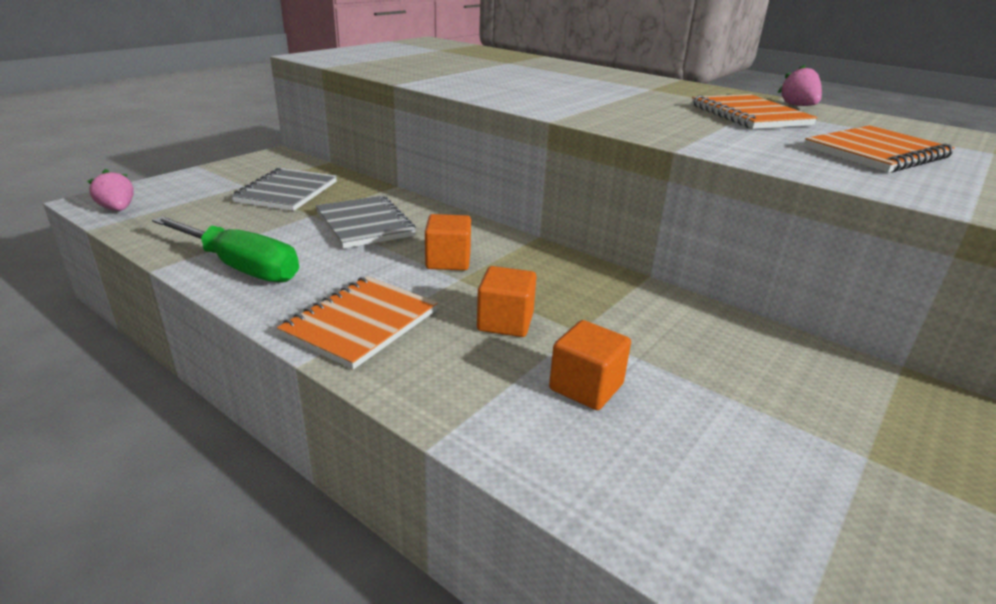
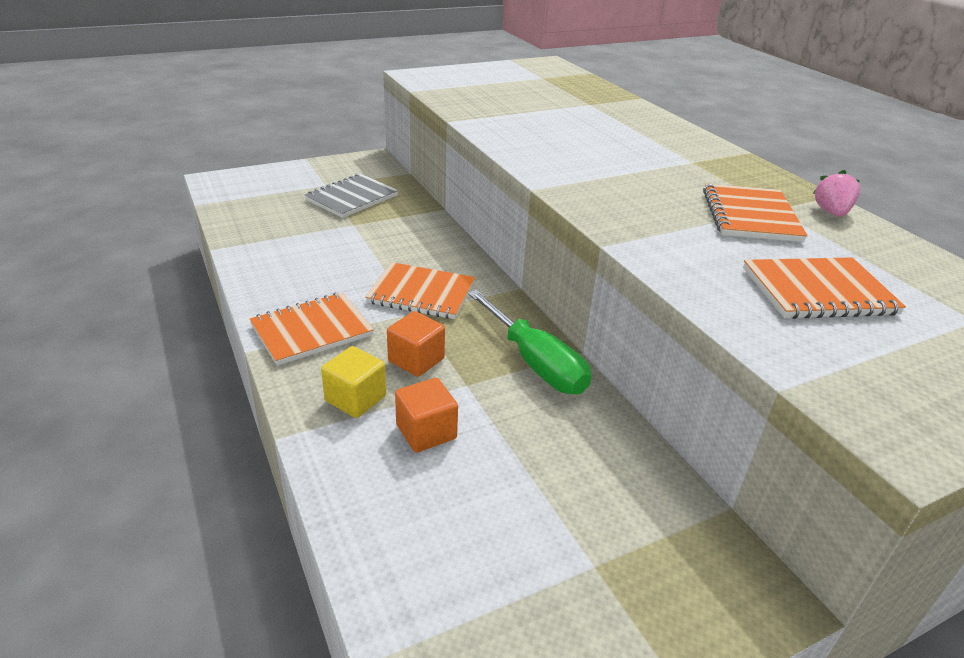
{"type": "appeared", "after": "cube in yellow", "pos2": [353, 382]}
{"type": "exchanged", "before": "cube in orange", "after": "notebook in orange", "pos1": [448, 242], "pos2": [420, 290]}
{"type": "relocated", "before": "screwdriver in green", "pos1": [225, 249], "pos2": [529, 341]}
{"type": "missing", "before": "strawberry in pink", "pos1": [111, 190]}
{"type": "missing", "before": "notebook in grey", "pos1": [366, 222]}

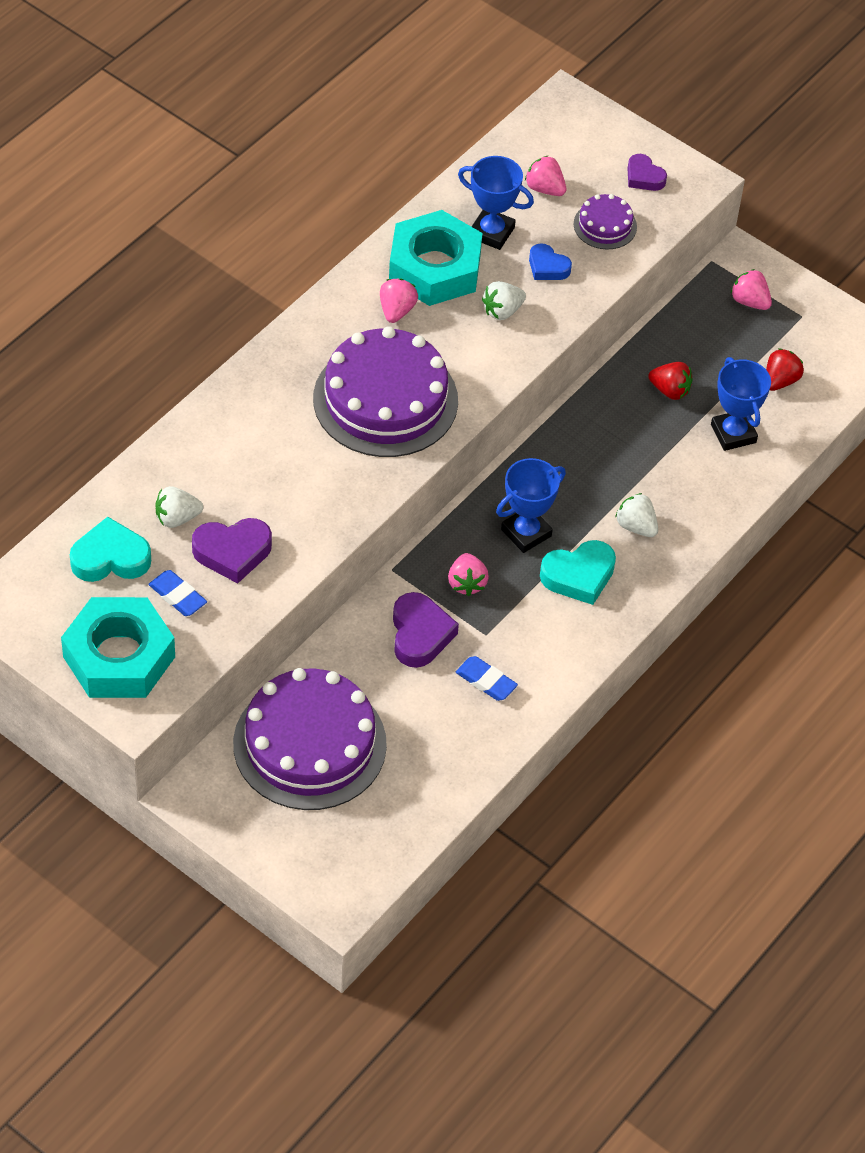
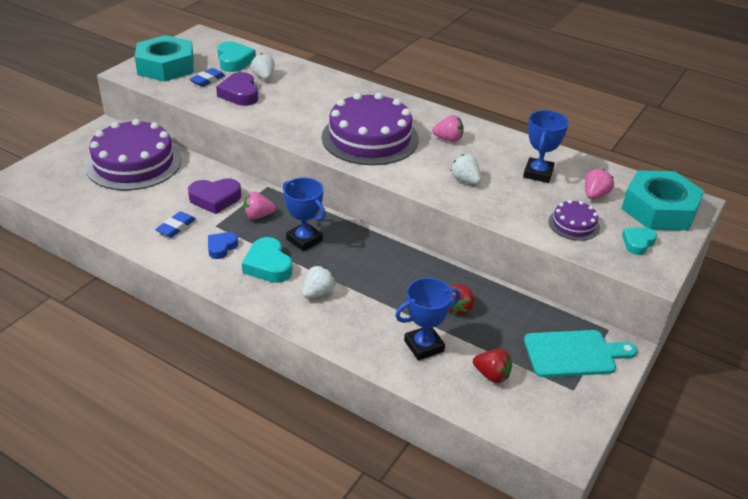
{"type": "relocated", "before": "heart in blue", "pos1": [550, 261], "pos2": [223, 245]}
{"type": "exchanged", "before": "strawberry in pink", "after": "cutting board in turquoise", "pos1": [751, 289], "pos2": [580, 353]}
{"type": "relocated", "before": "nut in turquoise", "pos1": [435, 258], "pos2": [662, 200]}
{"type": "colour", "before": "heart in purple", "after": "heart in turquoise", "pos1": [647, 172], "pos2": [639, 241]}

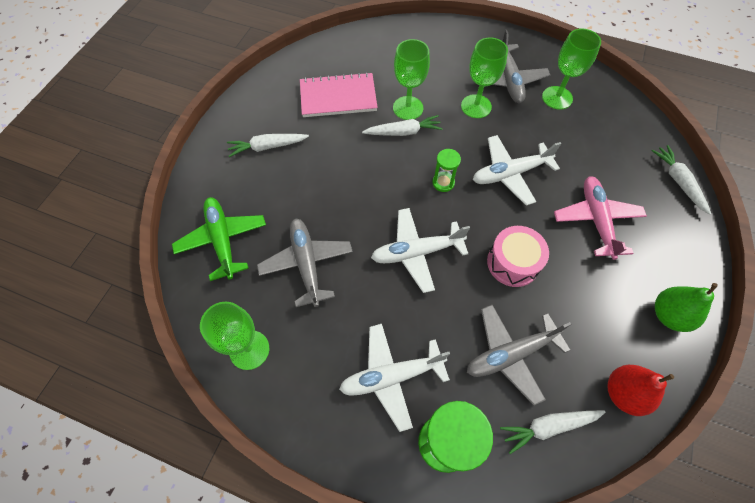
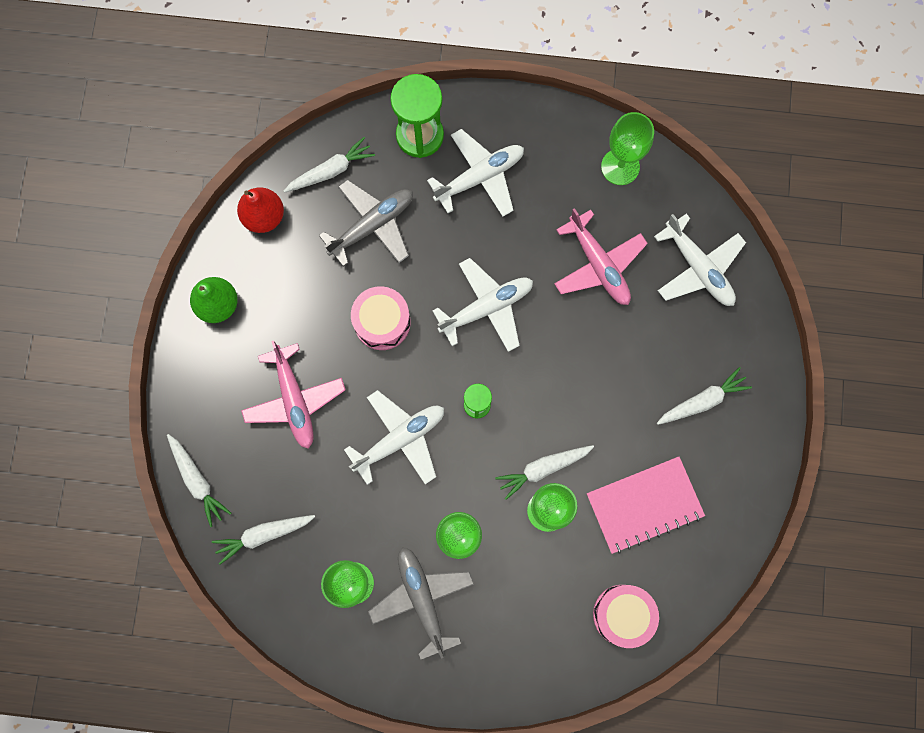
{"type": "appeared", "after": "carrot in white", "pos2": [263, 540]}
{"type": "colour", "before": "plane in grey", "after": "plane in pink", "pos1": [305, 263], "pos2": [601, 256]}
{"type": "appeared", "after": "drum in pink", "pos2": [626, 616]}
{"type": "colour", "before": "plane in green", "after": "plane in white", "pos1": [219, 239], "pos2": [700, 260]}

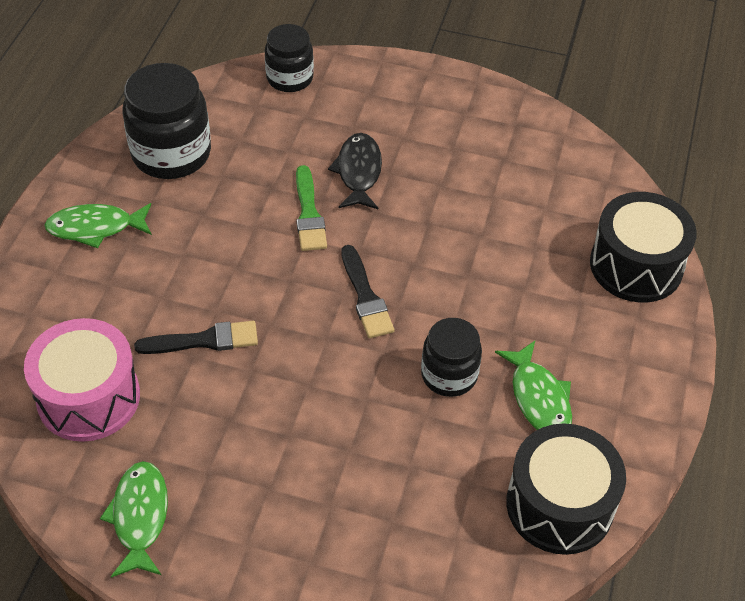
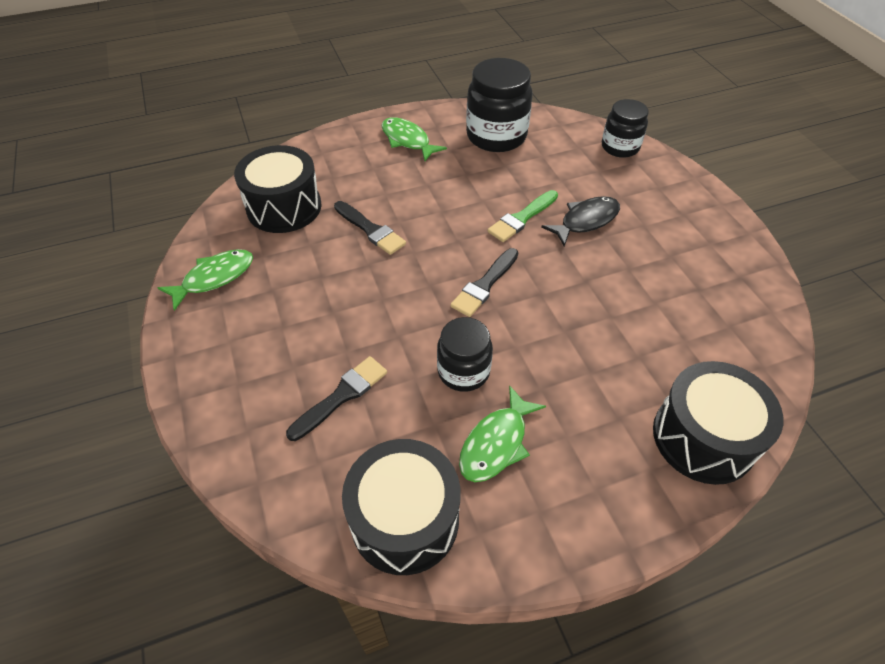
{"type": "colour", "before": "drum in pink", "after": "drum in black", "pos1": [82, 380], "pos2": [278, 189]}
{"type": "appeared", "after": "brush in black", "pos2": [336, 398]}

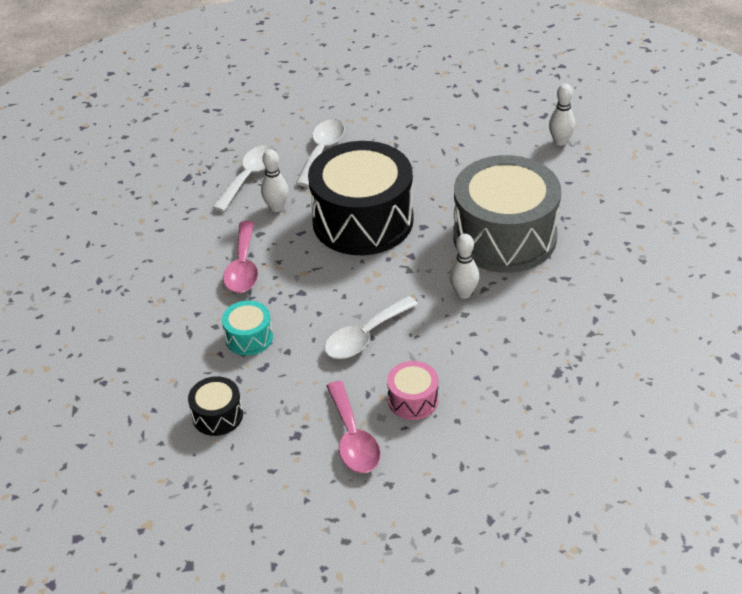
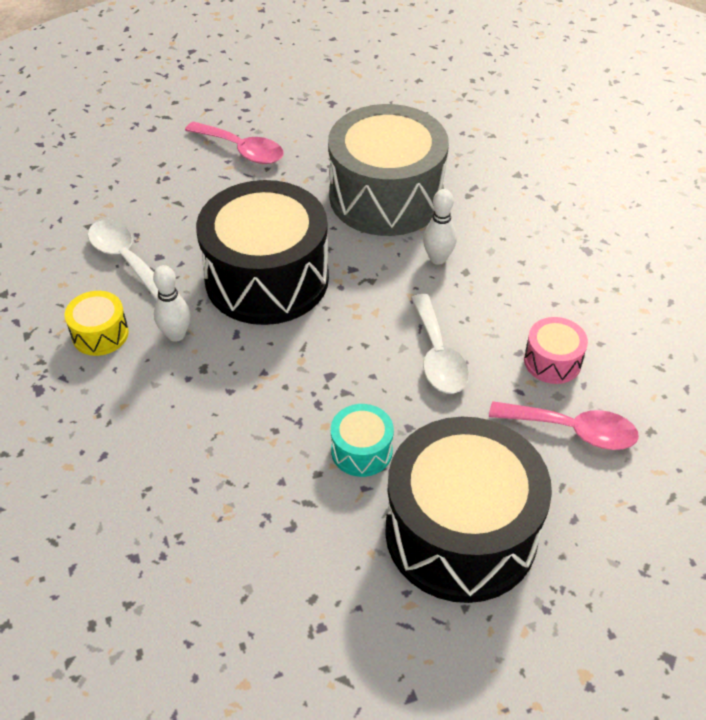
{"type": "exchanged", "before": "spoon in white", "after": "drum in yellow", "pos1": [244, 178], "pos2": [97, 323]}
{"type": "relocated", "before": "spoon in pink", "pos1": [240, 257], "pos2": [234, 142]}
{"type": "size", "before": "drum in black", "pos1": [215, 406], "pos2": [468, 510], "scale": 2.32}
{"type": "missing", "before": "bowling pin in white", "pos1": [562, 114]}

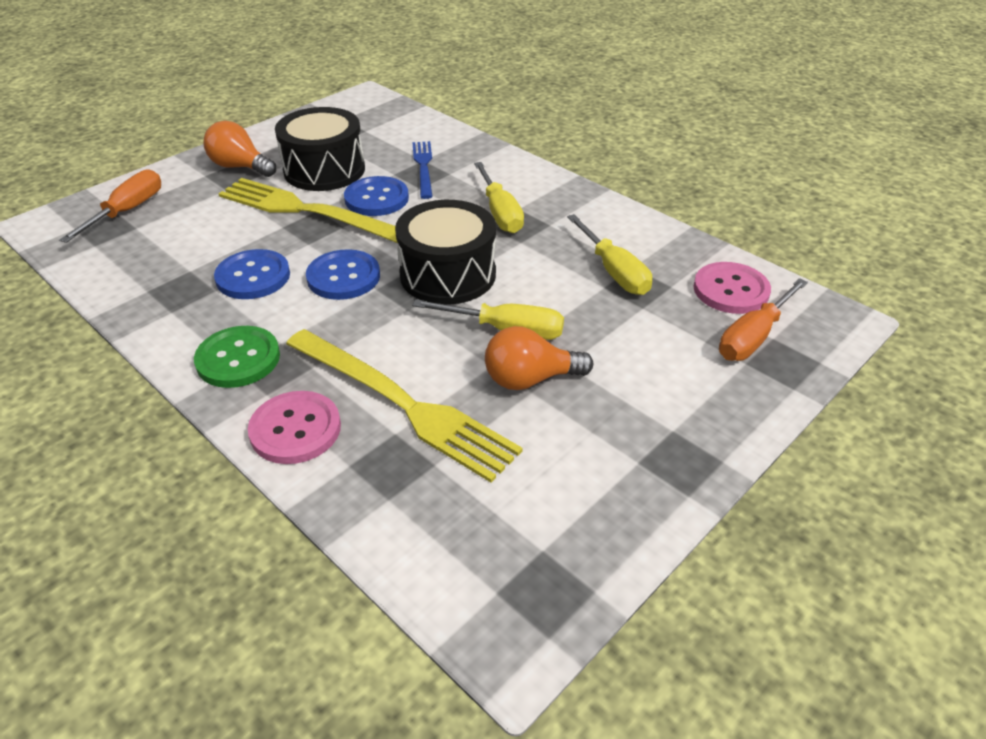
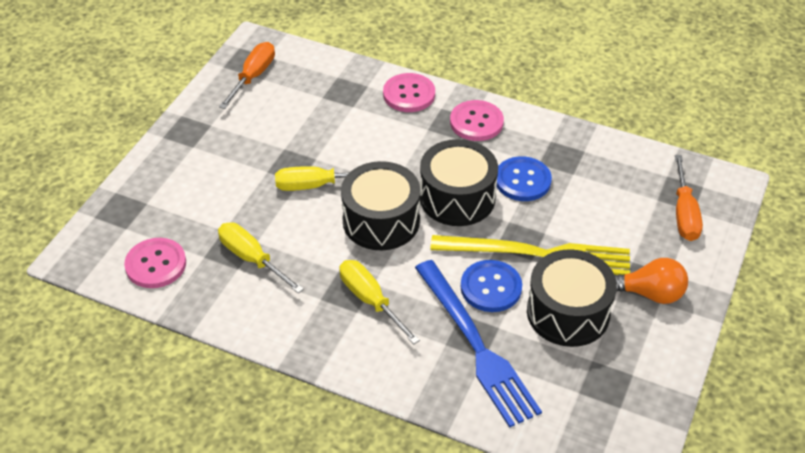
{"type": "relocated", "before": "screwdriver in orange", "pos1": [763, 319], "pos2": [247, 75]}
{"type": "size", "before": "fork in blue", "pos1": [422, 170], "pos2": [478, 344], "scale": 1.79}
{"type": "exchanged", "before": "button in blue", "after": "drum in black", "pos1": [343, 274], "pos2": [459, 182]}
{"type": "colour", "before": "button in green", "after": "button in pink", "pos1": [237, 357], "pos2": [477, 120]}
{"type": "missing", "before": "fork in yellow", "pos1": [404, 405]}
{"type": "missing", "before": "light bulb in orange", "pos1": [539, 358]}

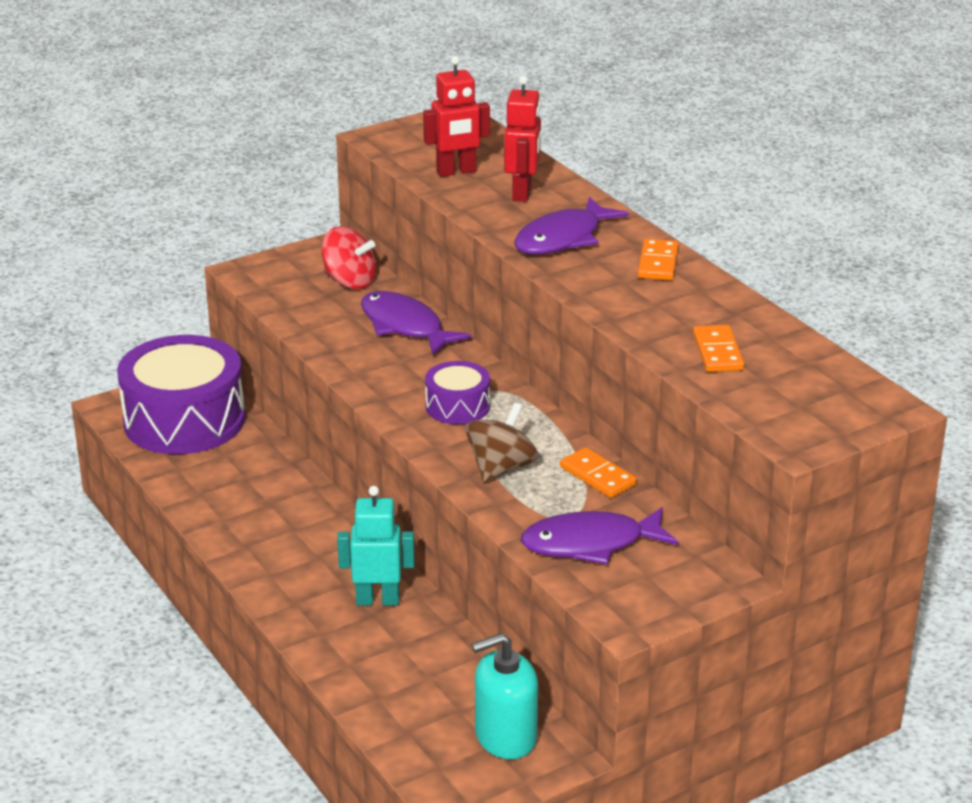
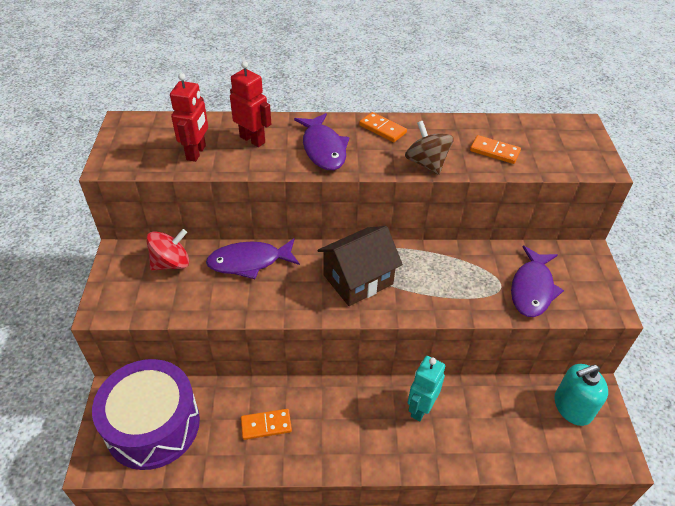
{"type": "relocated", "before": "domino in orange", "pos1": [598, 472], "pos2": [266, 424]}
{"type": "exchanged", "before": "drum in purple", "after": "house in brown", "pos1": [457, 392], "pos2": [360, 266]}
{"type": "relocated", "before": "spinning top in brown", "pos1": [501, 443], "pos2": [429, 148]}
{"type": "spun", "before": "soap dispenser in turquoise", "pos1": [505, 696], "pos2": [581, 395], "turn": 60}

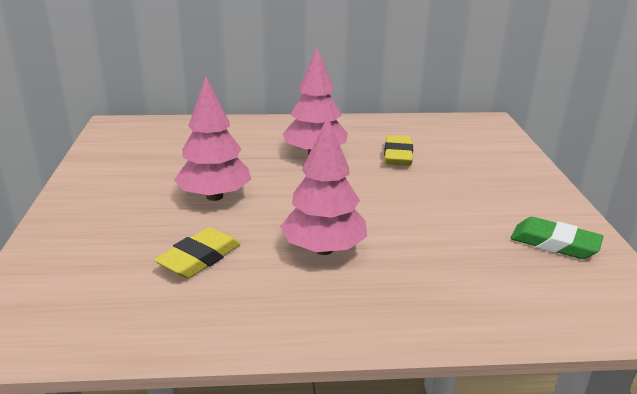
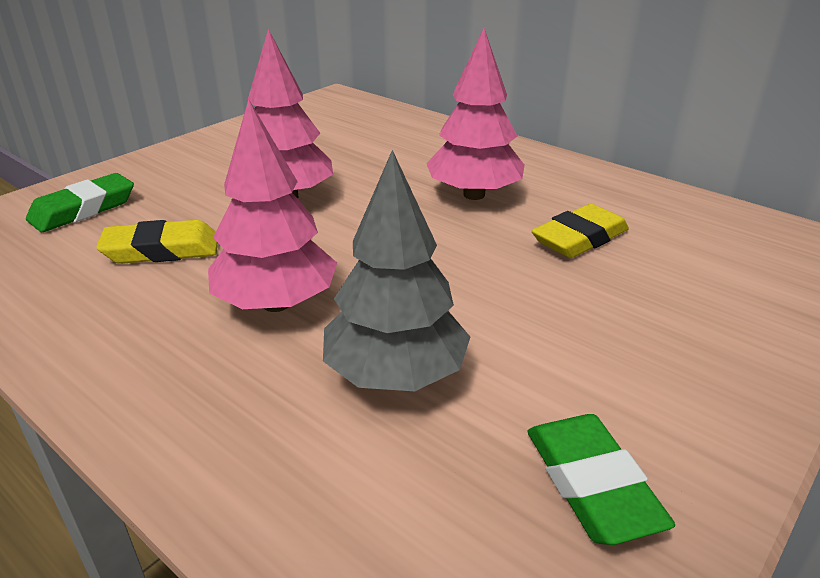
{"type": "appeared", "after": "eraser in green", "pos2": [80, 202]}
{"type": "appeared", "after": "tree in grey", "pos2": [396, 270]}

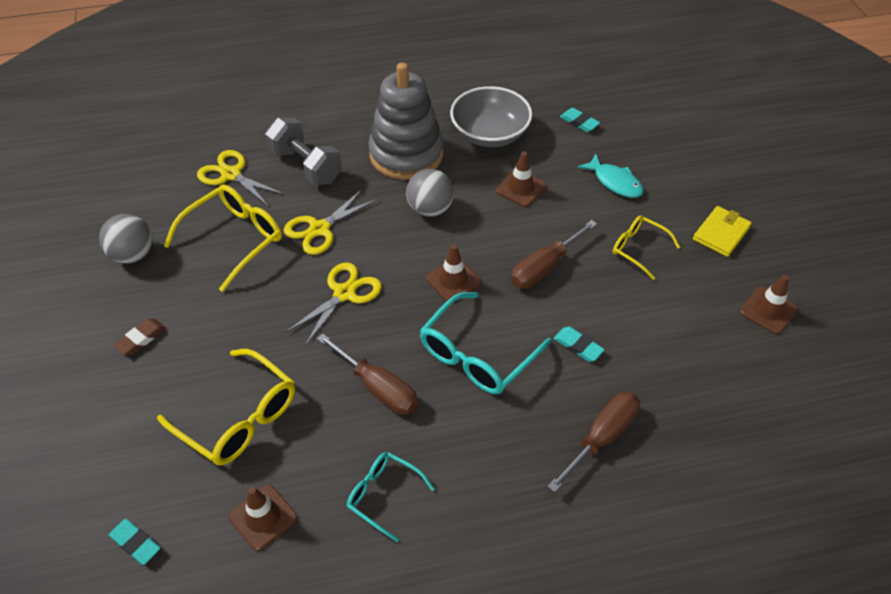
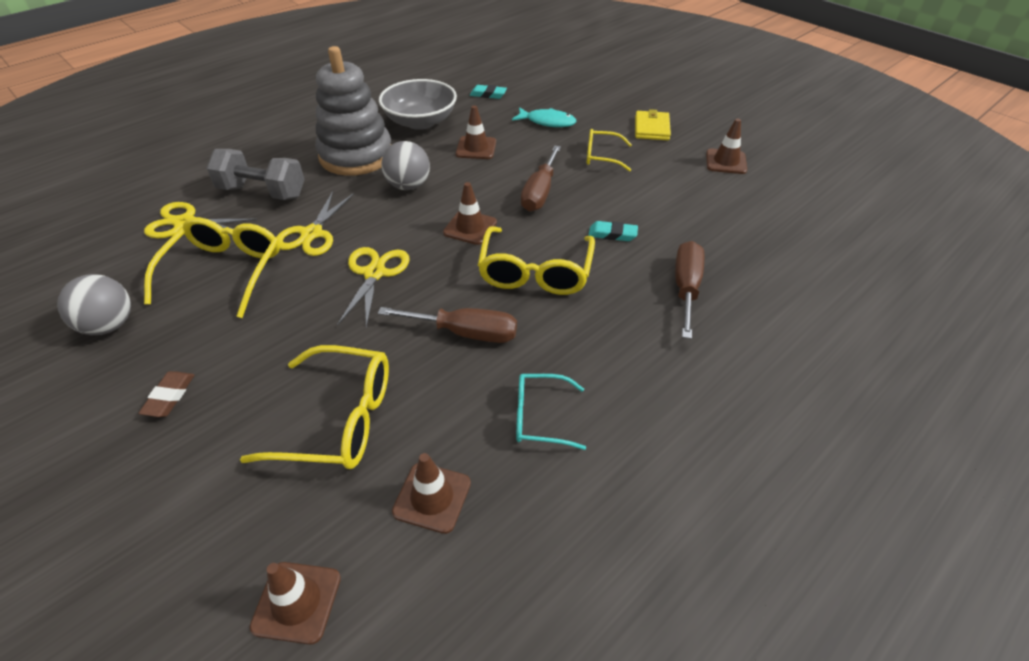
{"type": "exchanged", "before": "eraser in turquoise", "after": "traffic cone in brown", "pos1": [134, 542], "pos2": [295, 603]}
{"type": "colour", "before": "glasses in turquoise", "after": "glasses in yellow", "pos1": [486, 343], "pos2": [536, 260]}

